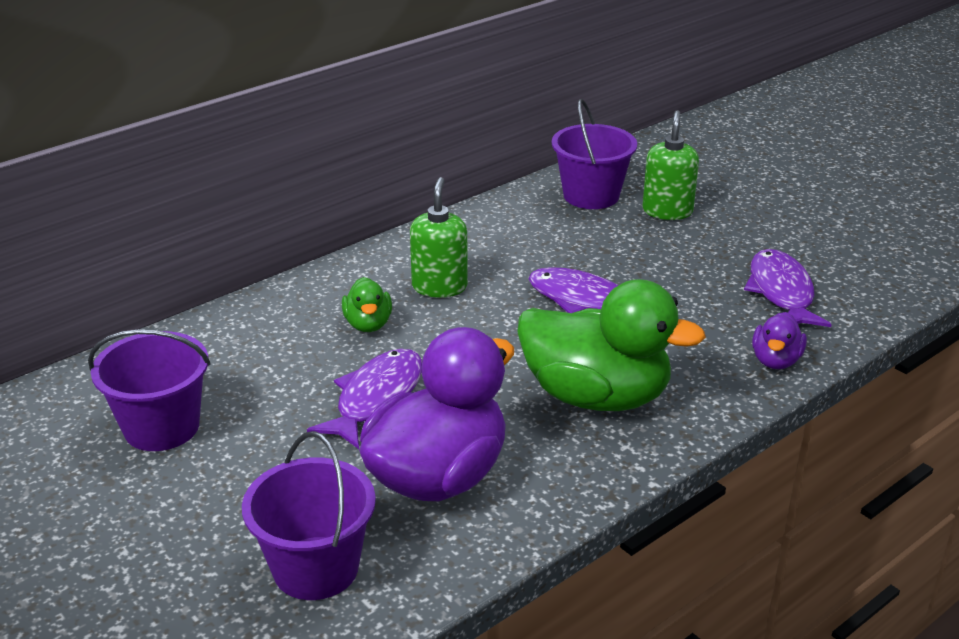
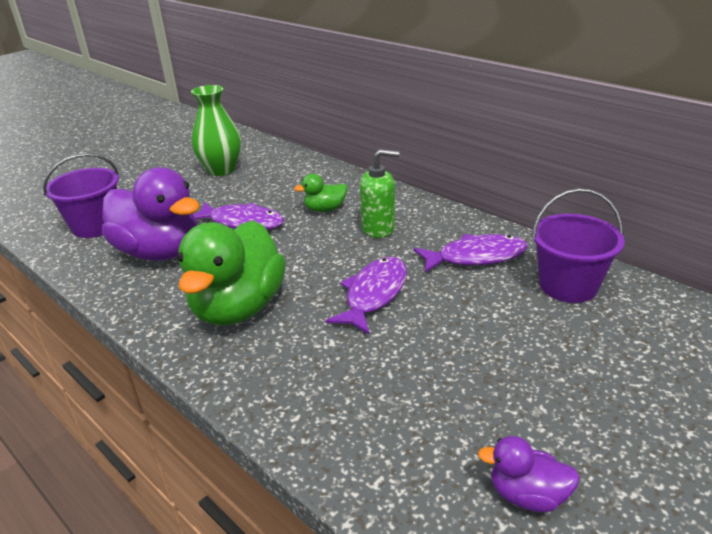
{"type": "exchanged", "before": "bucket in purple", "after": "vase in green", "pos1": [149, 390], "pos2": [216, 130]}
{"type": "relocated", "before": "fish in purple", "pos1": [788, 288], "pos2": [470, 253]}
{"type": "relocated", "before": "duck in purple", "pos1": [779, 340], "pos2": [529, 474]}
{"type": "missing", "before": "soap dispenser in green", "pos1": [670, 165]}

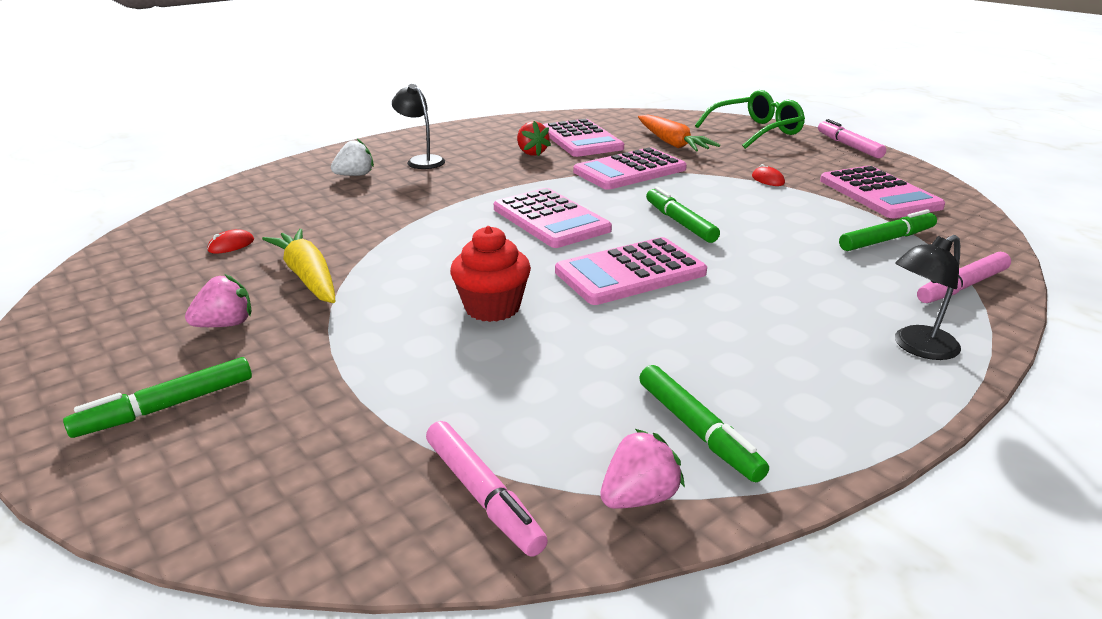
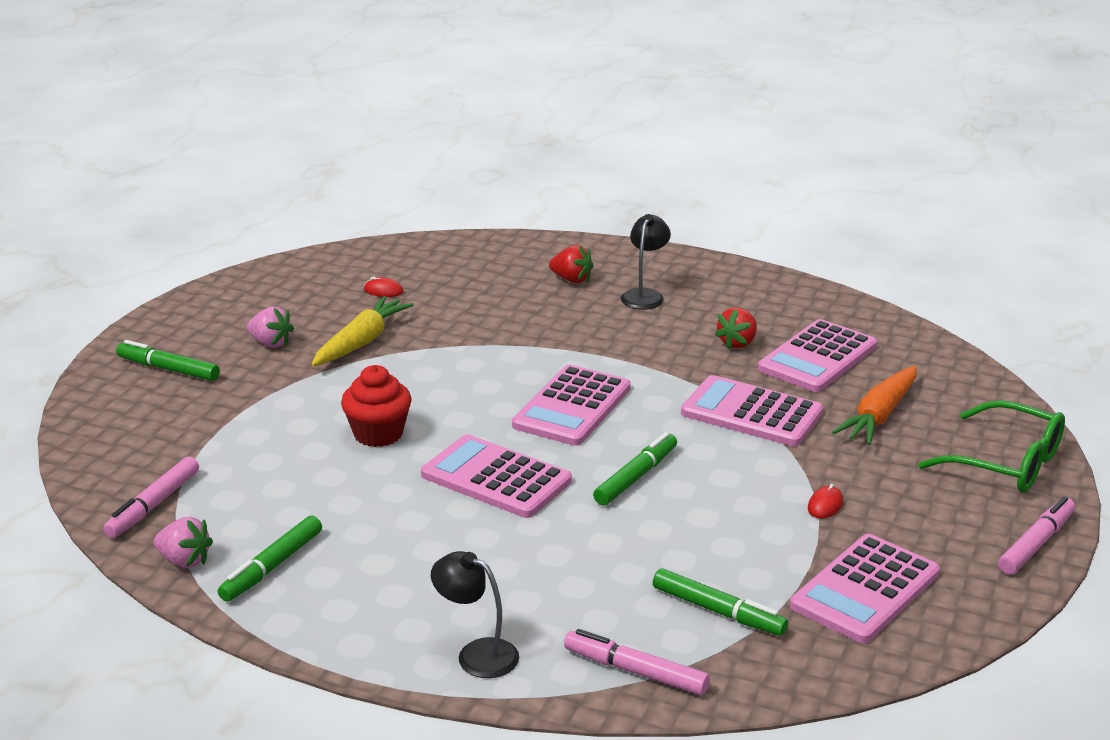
{"type": "colour", "before": "strawberry in white", "after": "strawberry in red", "pos1": [352, 157], "pos2": [571, 264]}

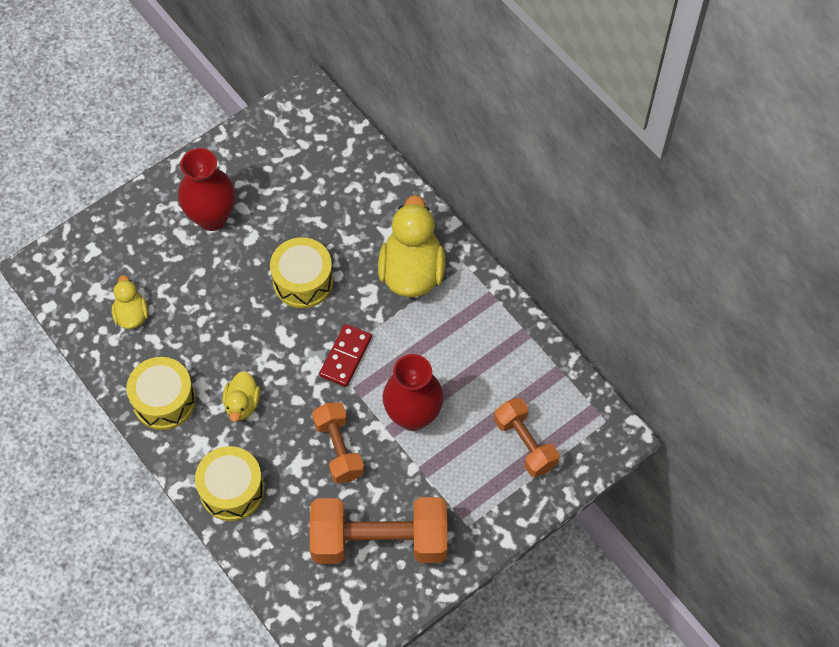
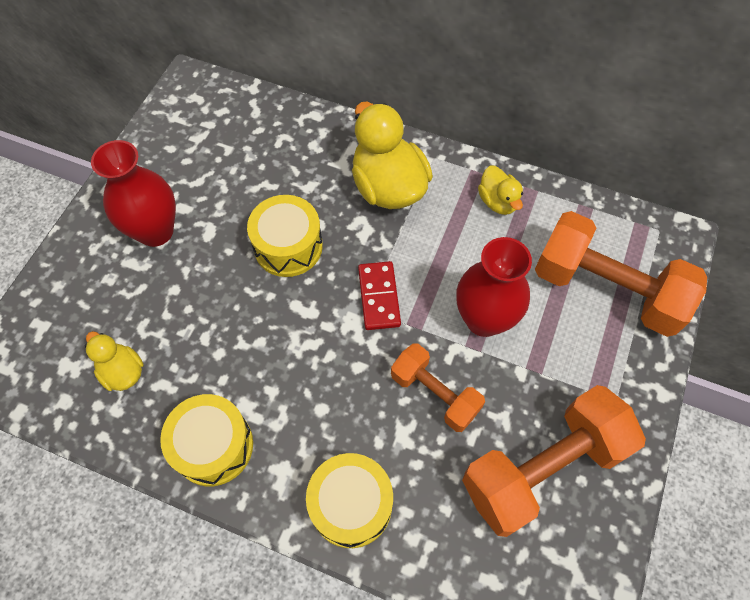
{"type": "relocated", "before": "duck in yellow", "pos1": [241, 396], "pos2": [500, 190]}
{"type": "size", "before": "dumbbell in orange", "pos1": [527, 437], "pos2": [621, 274], "scale": 1.72}

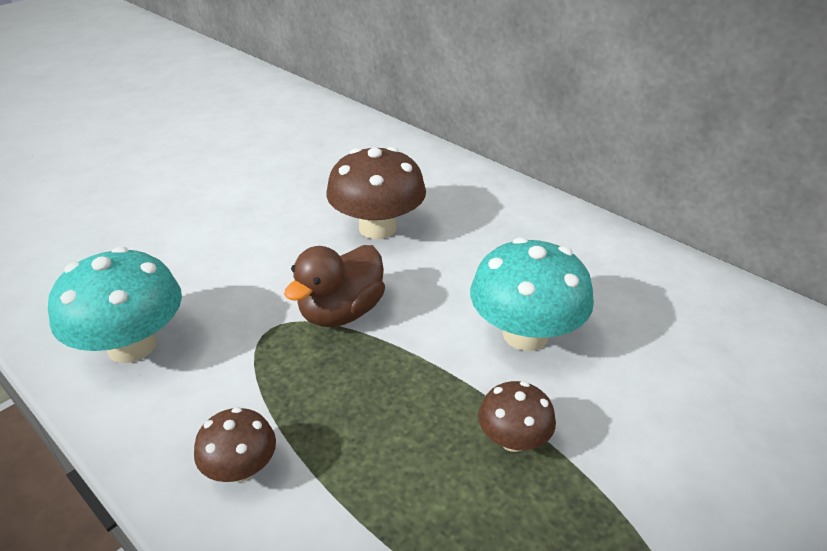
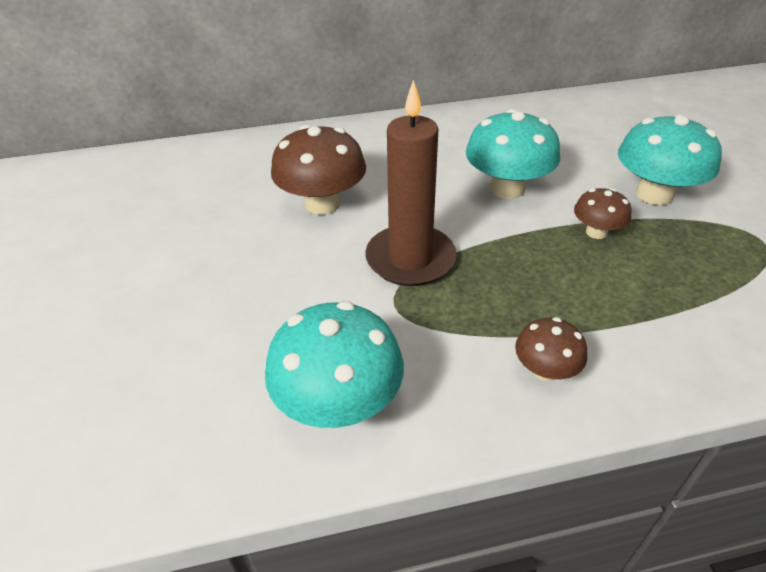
{"type": "exchanged", "before": "duck in brown", "after": "candle in brown", "pos1": [334, 286], "pos2": [411, 183]}
{"type": "appeared", "after": "mushroom in turquoise", "pos2": [670, 159]}

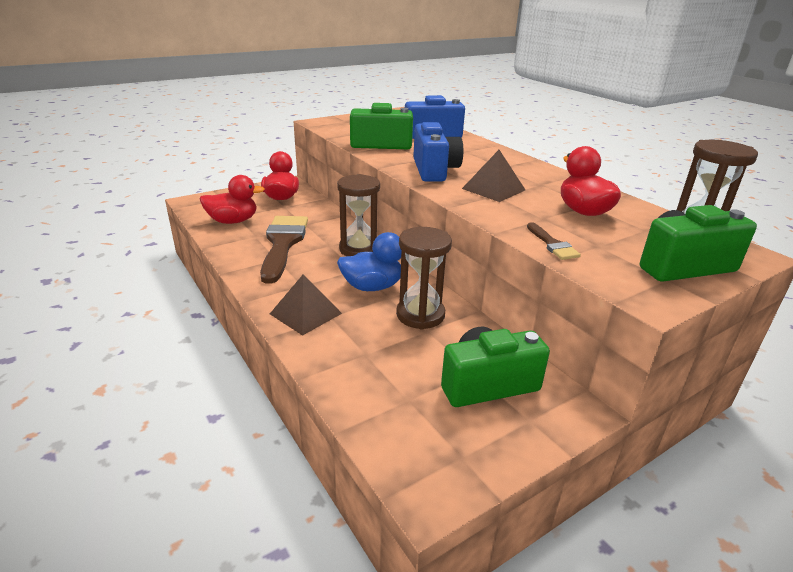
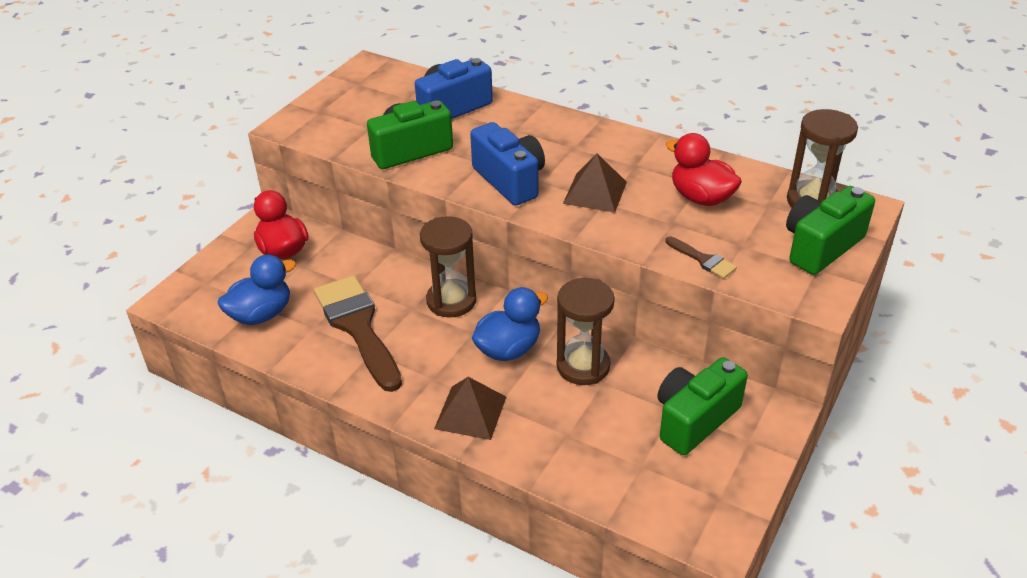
{"type": "colour", "before": "duck in red", "after": "duck in blue", "pos1": [232, 199], "pos2": [257, 289]}

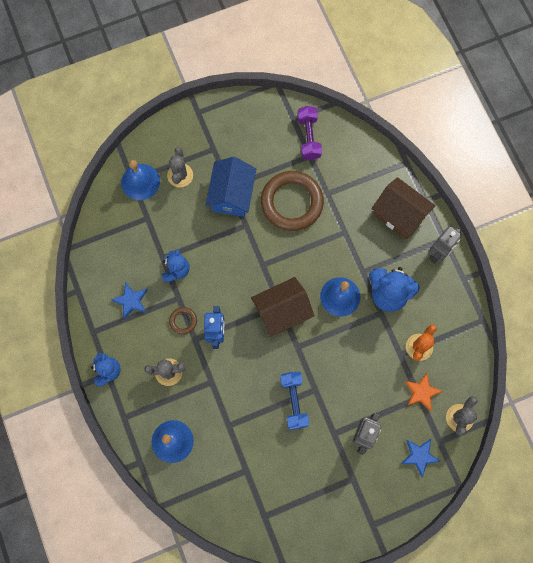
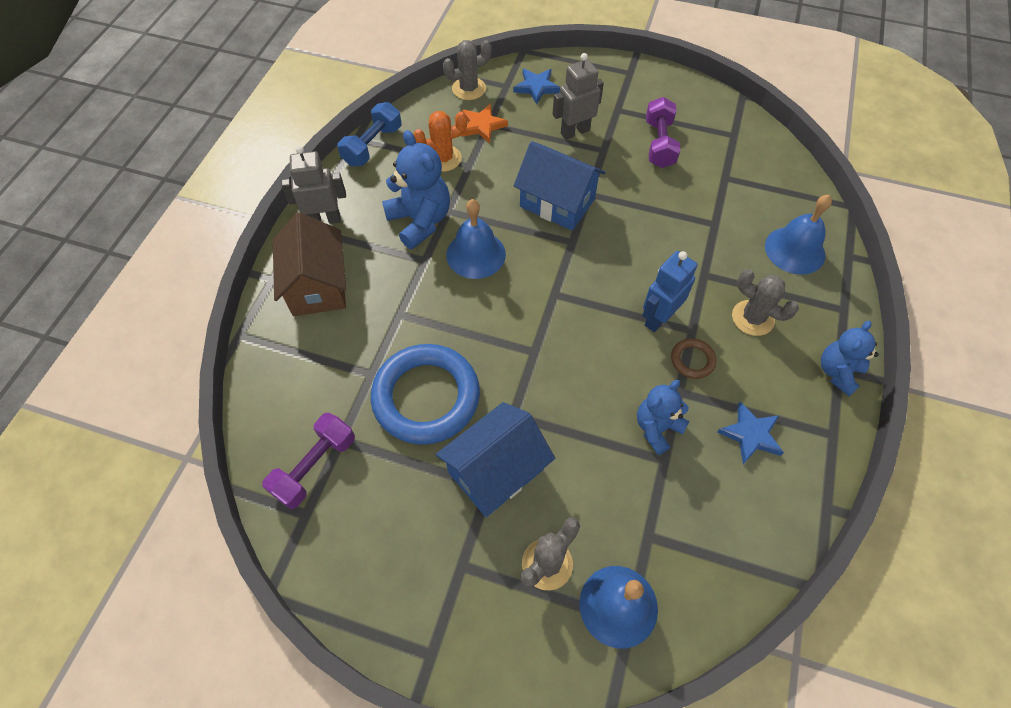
{"type": "relocated", "before": "dumbbell in blue", "pos1": [294, 401], "pos2": [369, 134]}
{"type": "colour", "before": "ring in brown", "after": "ring in blue", "pos1": [292, 201], "pos2": [425, 394]}
{"type": "appeared", "after": "house in blue", "pos2": [559, 186]}
{"type": "appeared", "after": "dumbbell in purple", "pos2": [663, 132]}
{"type": "missing", "before": "house in brown", "pos1": [283, 307]}

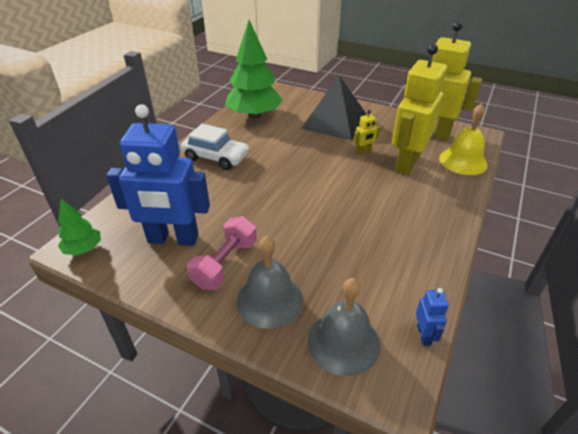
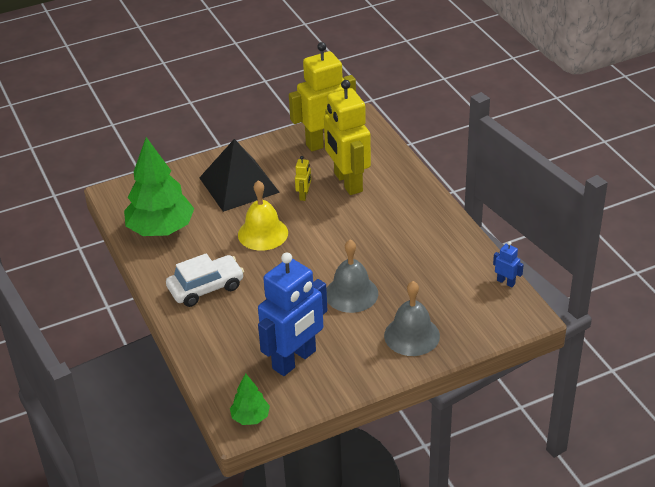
{"type": "relocated", "before": "bell in yellow", "pos1": [463, 139], "pos2": [263, 215]}
{"type": "relocated", "before": "bell in grey", "pos1": [344, 327], "pos2": [352, 276]}
{"type": "missing", "before": "dumbbell in pink", "pos1": [222, 253]}

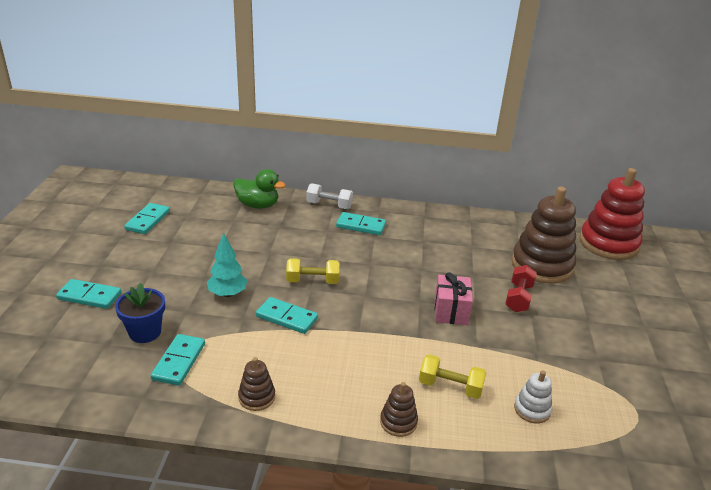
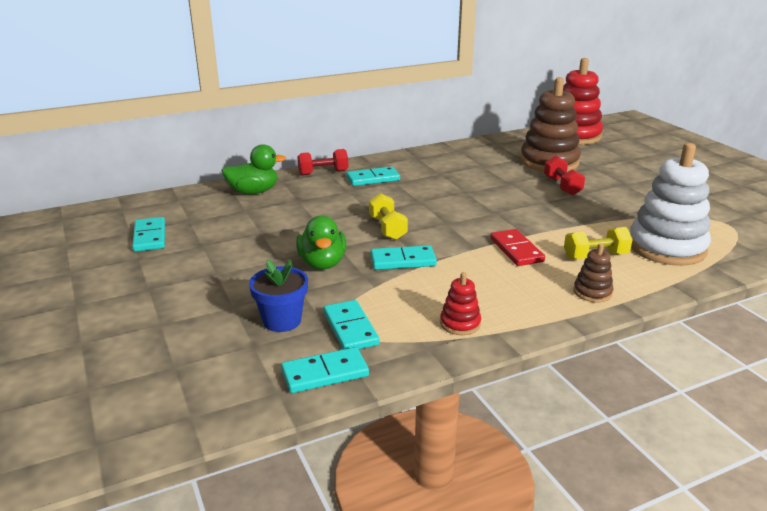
{"type": "relocated", "before": "domino in turquoise", "pos1": [88, 294], "pos2": [325, 370]}
{"type": "exchanged", "before": "tree in turquoise", "after": "duck in green", "pos1": [227, 264], "pos2": [321, 242]}
{"type": "colour", "before": "dumbbell in white", "after": "dumbbell in red", "pos1": [329, 196], "pos2": [323, 162]}
{"type": "spun", "before": "dumbbell in yellow", "pos1": [312, 271], "pos2": [388, 216], "turn": -75}
{"type": "colour", "before": "stacking toy in brown", "after": "stacking toy in red", "pos1": [256, 384], "pos2": [460, 303]}
{"type": "appeared", "after": "domino in red", "pos2": [517, 247]}
{"type": "size", "before": "stacking toy in white", "pos1": [533, 397], "pos2": [670, 204], "scale": 2.22}
{"type": "missing", "before": "gift in pink", "pos1": [453, 299]}

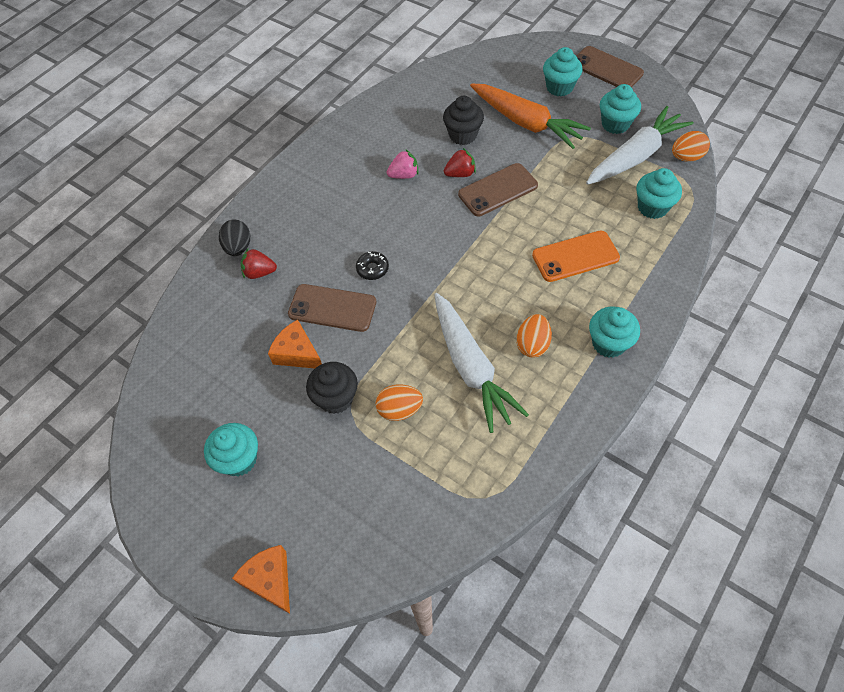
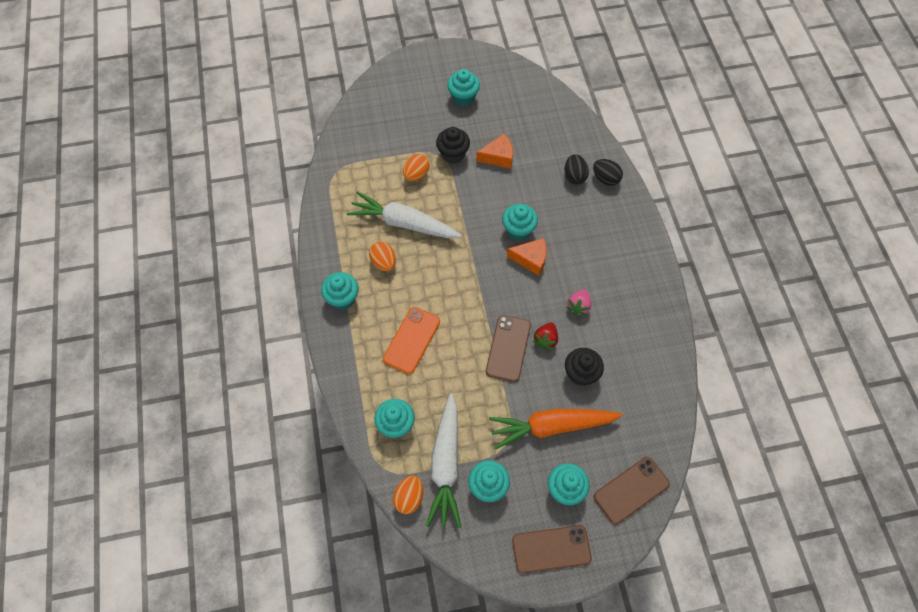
{"type": "exchanged", "before": "donut in black", "after": "cupcake in turquoise", "pos1": [372, 265], "pos2": [520, 222]}
{"type": "relocated", "before": "cheese in orange", "pos1": [261, 579], "pos2": [527, 257]}
{"type": "exchanged", "before": "strawberry in red", "after": "egg in black", "pos1": [259, 264], "pos2": [577, 169]}
{"type": "relocated", "before": "phone in brown", "pos1": [332, 308], "pos2": [632, 490]}

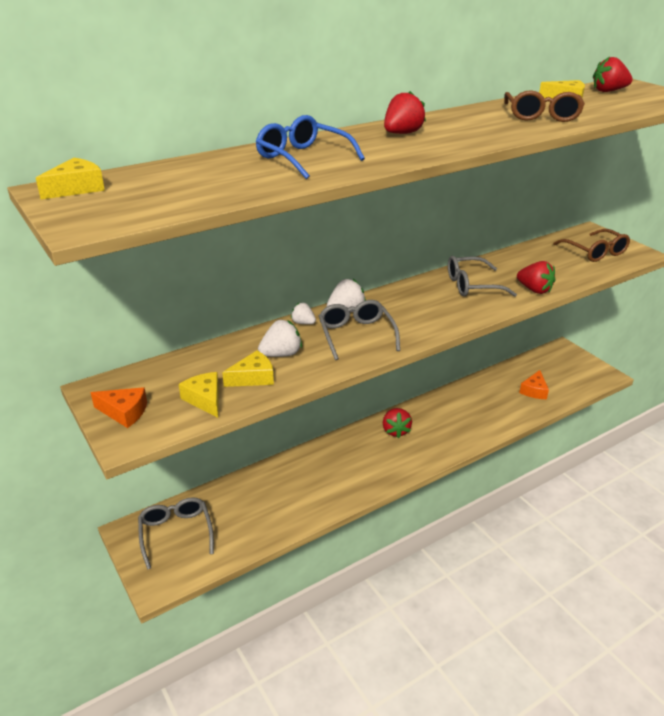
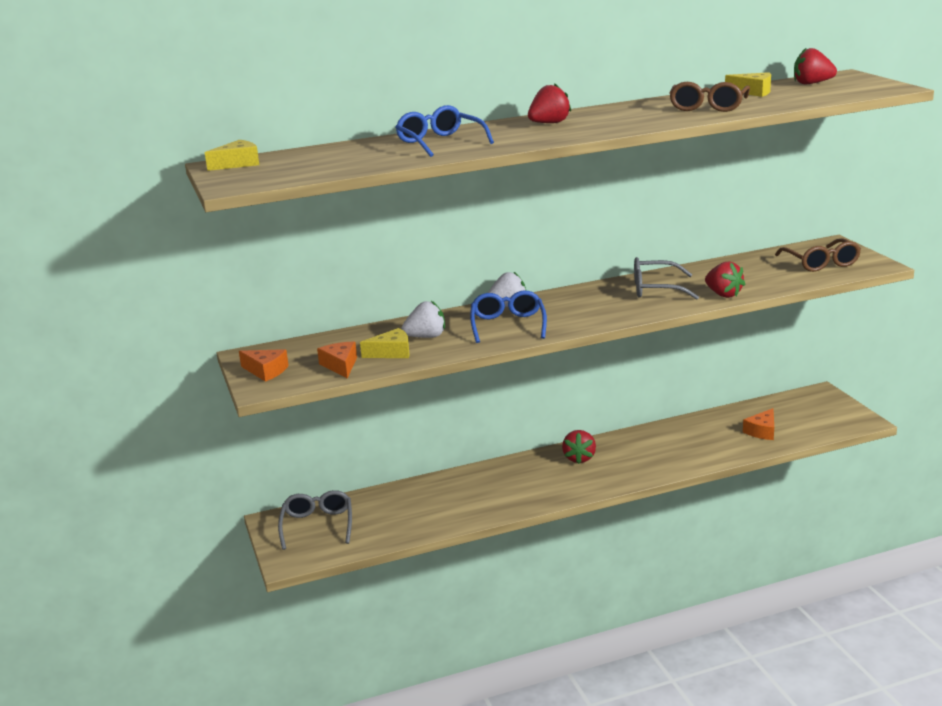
{"type": "colour", "before": "cheese in yellow", "after": "cheese in orange", "pos1": [199, 395], "pos2": [337, 359]}
{"type": "colour", "before": "glasses in grey", "after": "glasses in blue", "pos1": [359, 330], "pos2": [508, 316]}
{"type": "missing", "before": "strawberry in white", "pos1": [303, 313]}

